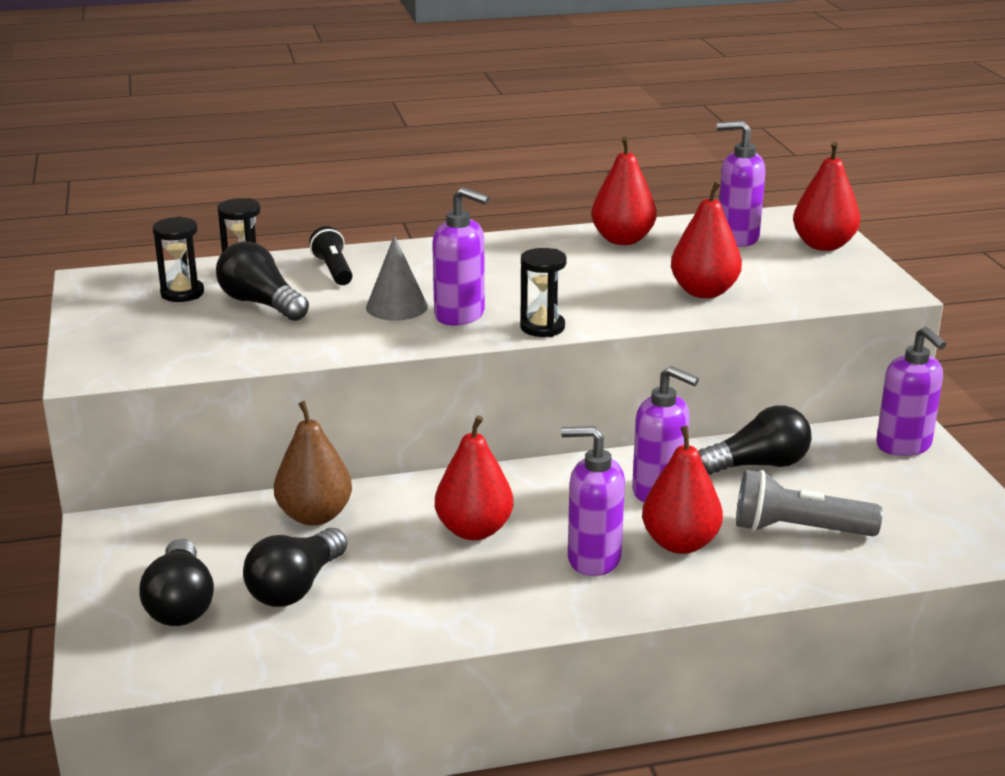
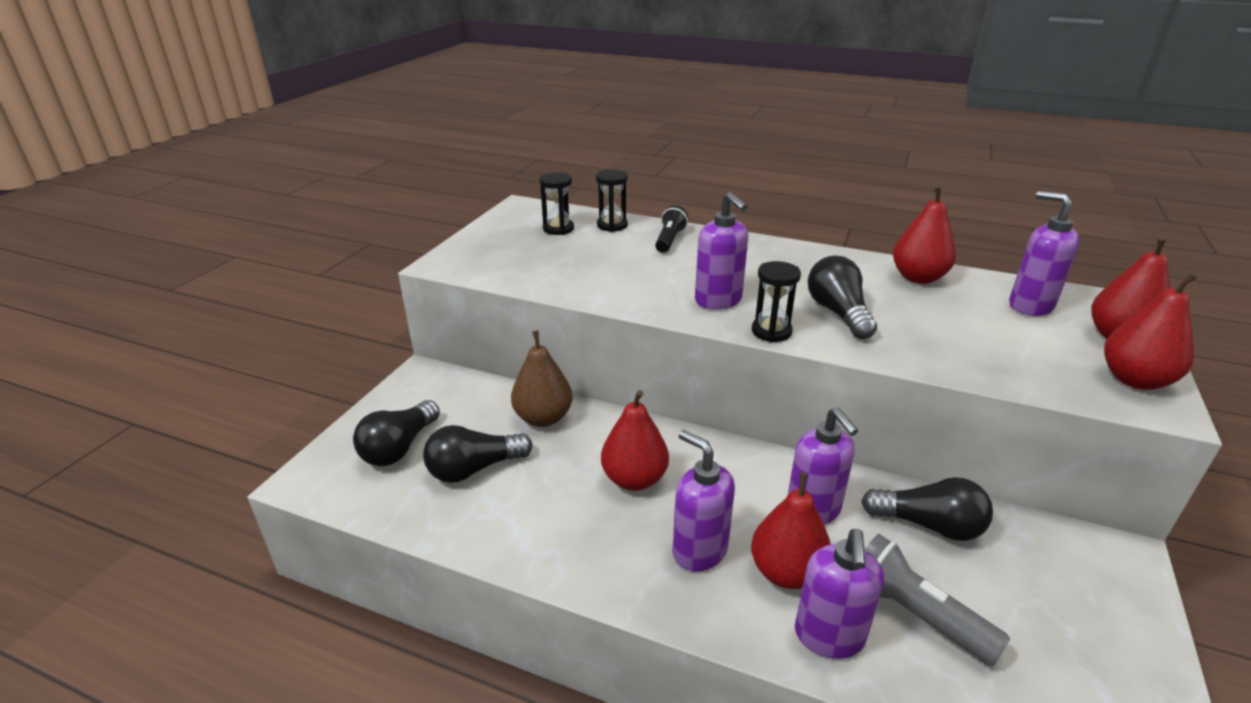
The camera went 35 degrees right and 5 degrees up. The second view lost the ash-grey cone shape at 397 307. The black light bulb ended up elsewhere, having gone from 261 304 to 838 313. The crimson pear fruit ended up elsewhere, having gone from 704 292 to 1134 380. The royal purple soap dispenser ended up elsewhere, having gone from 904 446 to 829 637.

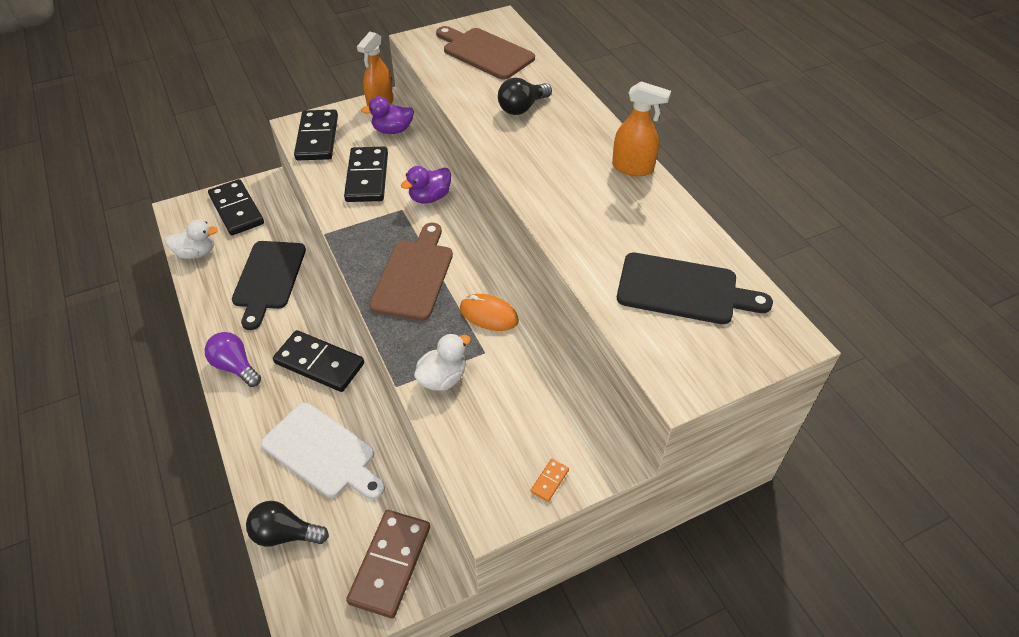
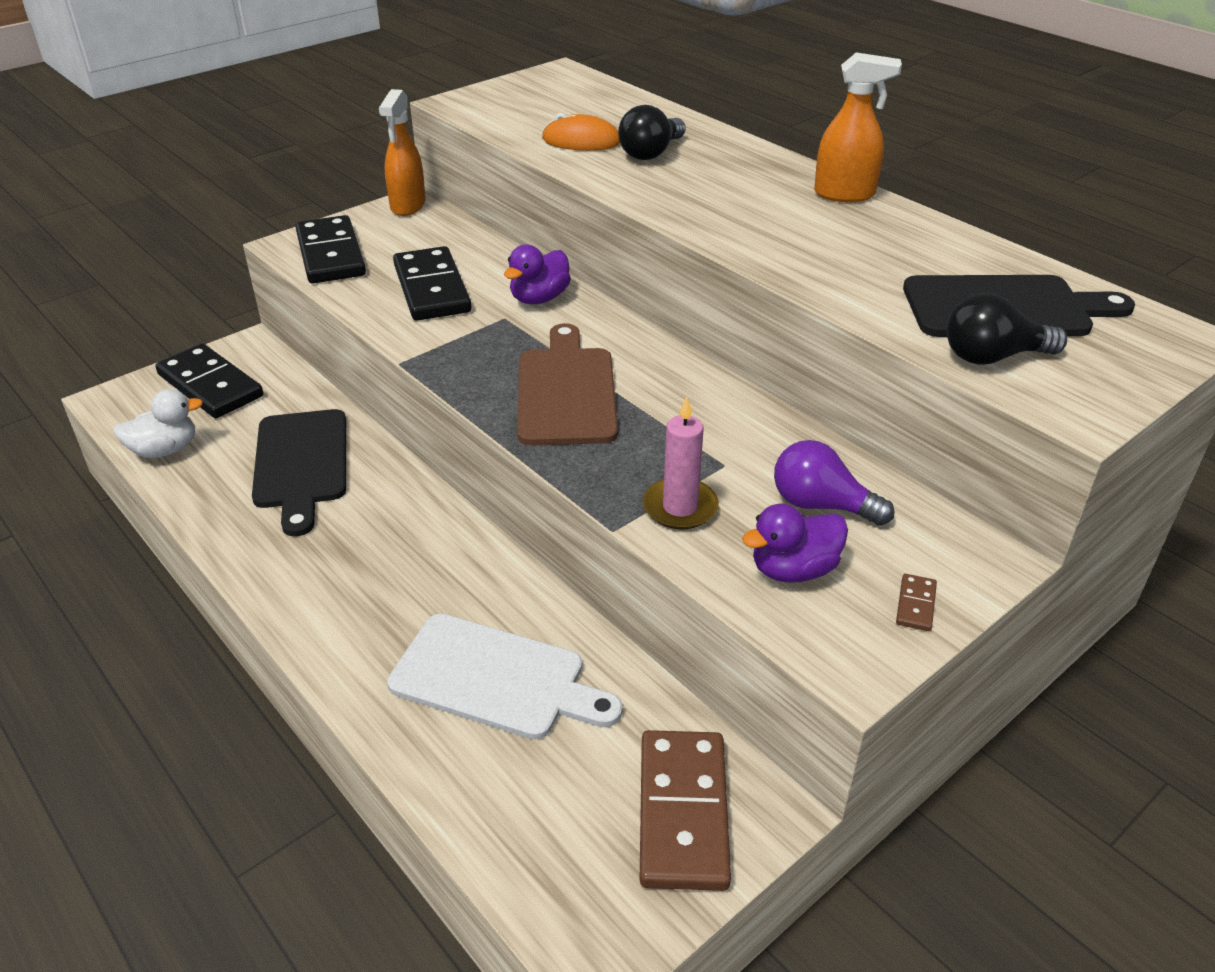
The camera went 15 degrees left and 10 degrees down. The second view lost the black domino at 319 363. The second view lost the brown chopping board at 485 53. The royal purple light bulb ended up elsewhere, having gone from 235 367 to 821 505. The black light bulb ended up elsewhere, having gone from 285 534 to 992 357. The royal purple toy duck ended up elsewhere, having gone from 392 130 to 793 570. The orange-coloured PC mouse ended up elsewhere, having gone from 489 315 to 581 141. Where the white toy duck stood at 443 378, the rosy candle came to stand at 680 507. What was the orange-coloured domino at 549 481 turned into the brown domino at 915 604.

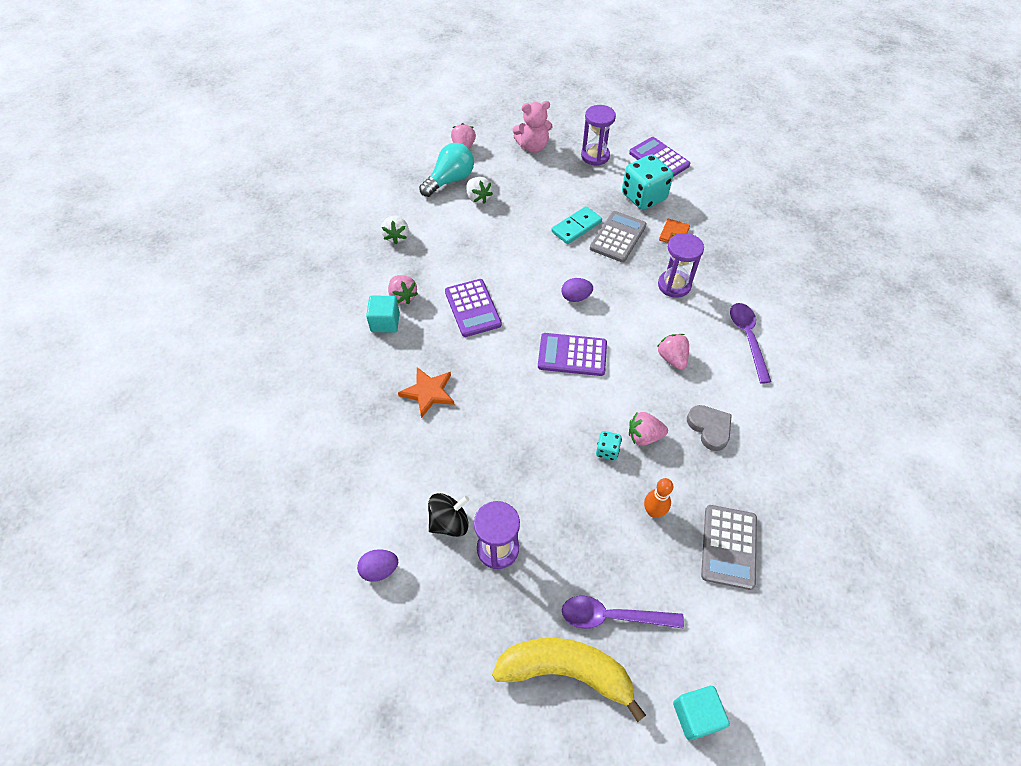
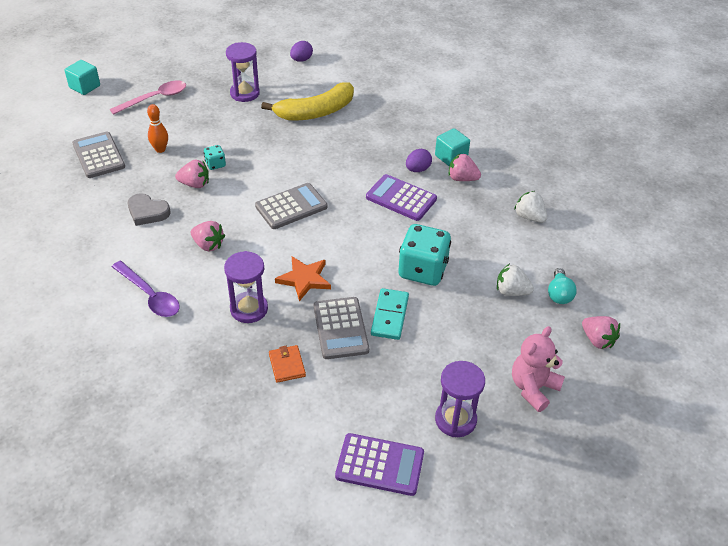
The camera went 140 degrees right and 10 degrees down. The second view lost the black toy top at 449 522. The orange-coloured five-pointed star ended up elsewhere, having gone from 428 392 to 304 279. The bright yellow banana fruit ended up elsewhere, having gone from 566 671 to 315 112. The royal purple toy egg ended up elsewhere, having gone from 576 297 to 417 169. The aqua die ended up elsewhere, having gone from 643 197 to 422 270. What was the royal purple pocket calculator at 572 355 turned into the ash-grey pocket calculator at 291 207. What was the royal purple spoon at 612 616 turned into the rosy spoon at 155 98. The rosy toy strawberry at 644 436 ended up facing another way, 45 degrees clockwise from before. The size of the aqua light bulb at 450 180 changed by a factor of 0.62.

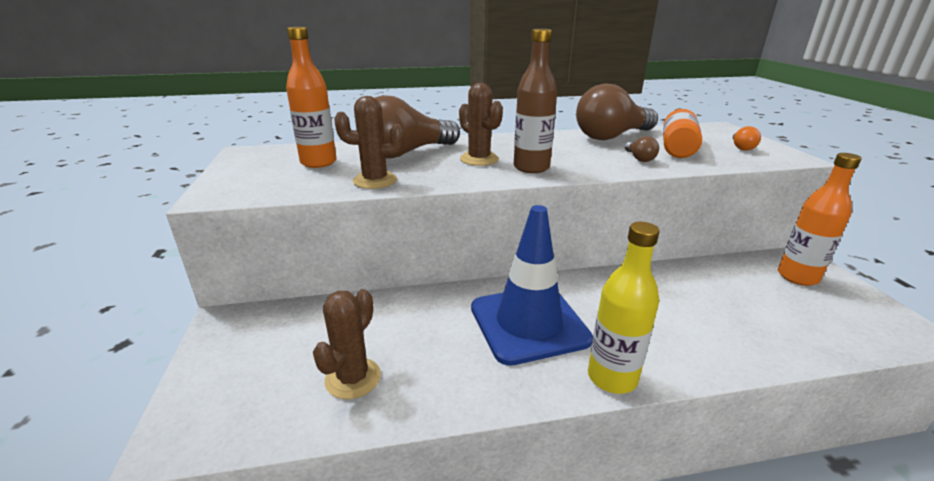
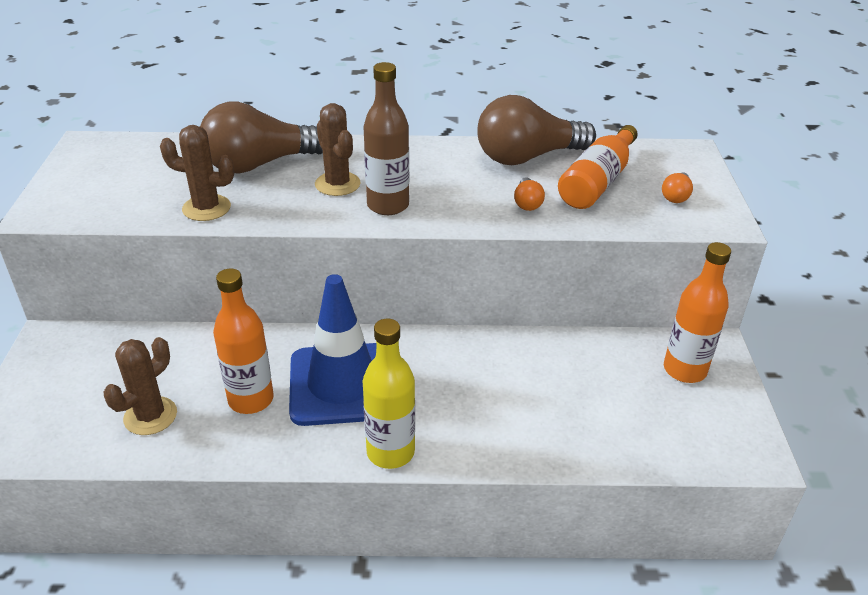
The camera went 10 degrees right and 10 degrees up. The orange-coloured flask ended up elsewhere, having gone from 318 162 to 251 400. What was the brown light bulb at 639 158 turned into the orange-coloured light bulb at 527 203.

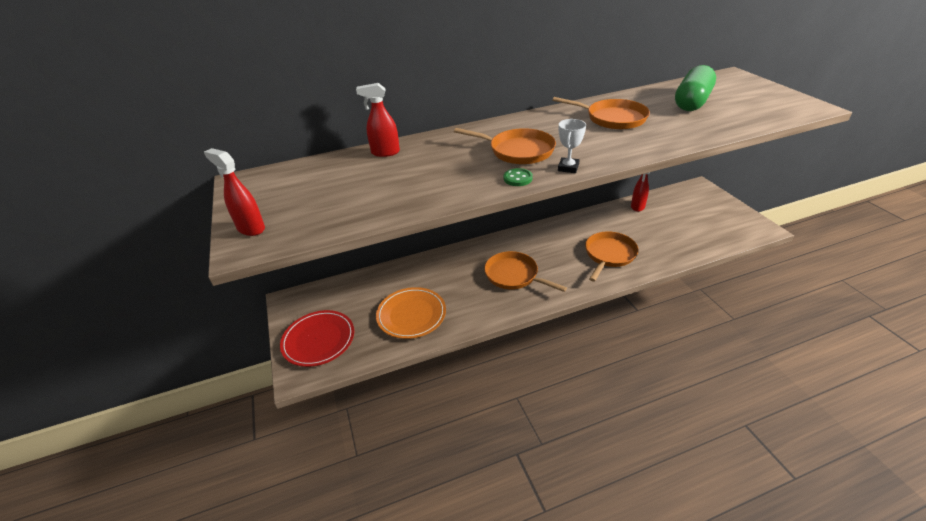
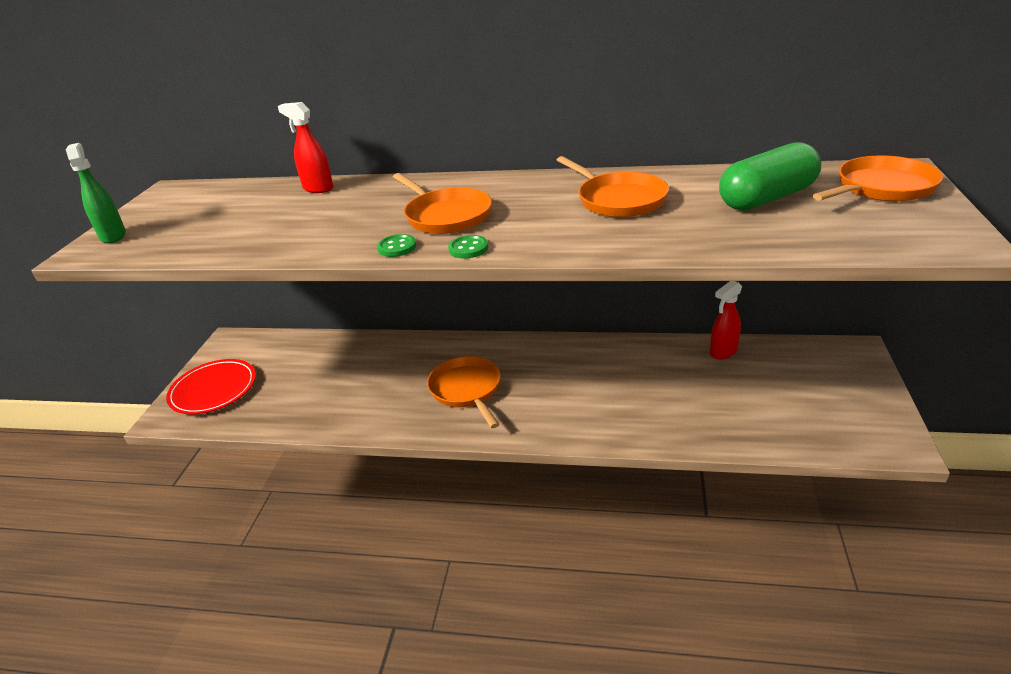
The camera went 30 degrees right and 5 degrees down. The second view lost the orange-coloured flat dish at 411 315. The orange-coloured skillet ended up elsewhere, having gone from 609 255 to 881 188. Where the white trophy stood at 568 168, the emerald button came to stand at 468 248. What was the crimson spray bottle at 251 228 turned into the emerald spray bottle at 113 236.

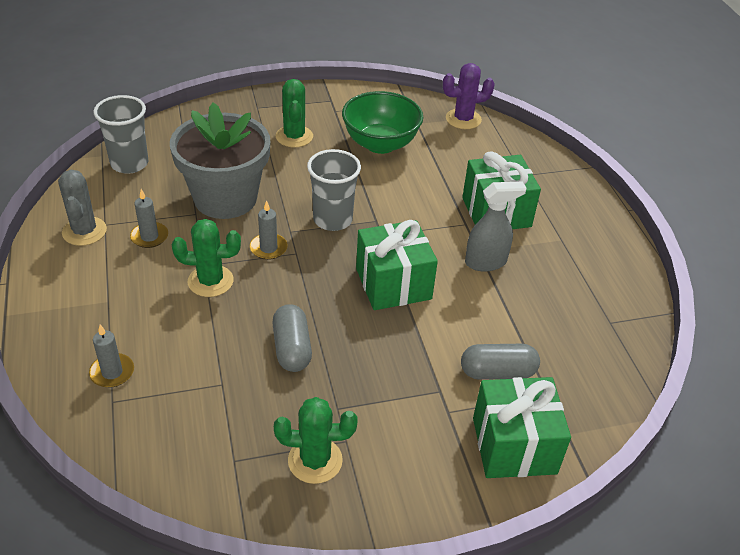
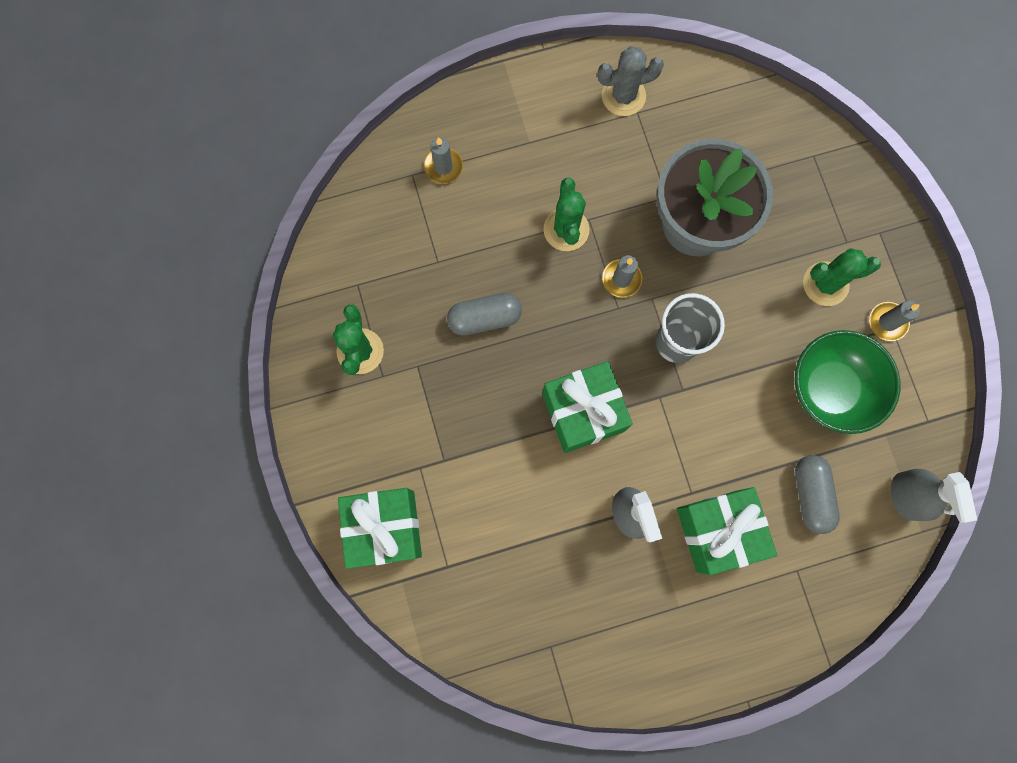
The camera went 90 degrees right and 35 degrees up. The second view lost the ash-grey beaker at 129 164. The ash-grey candle ended up elsewhere, having gone from 149 237 to 887 322. The ash-grey pill ended up elsewhere, having gone from 497 372 to 810 495. Where the royal purple saguaro cactus stood at 463 119, the ash-grey spray bottle came to stand at 906 497.

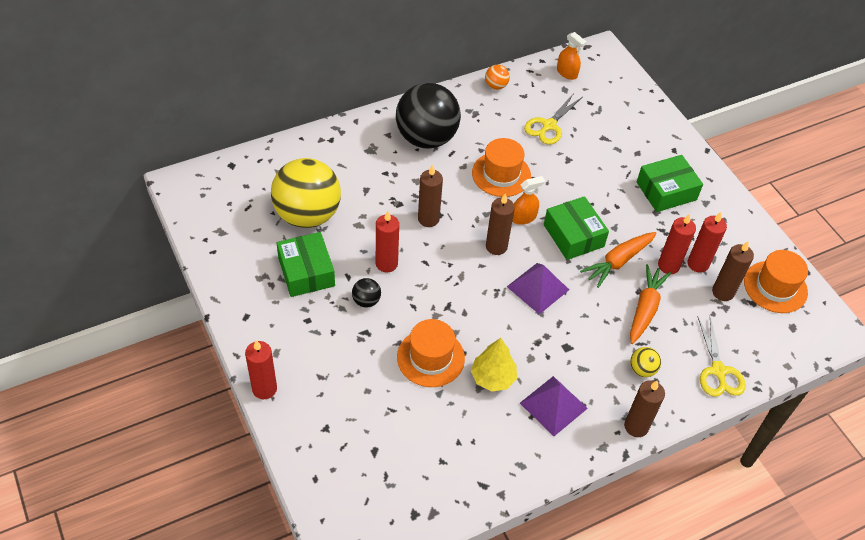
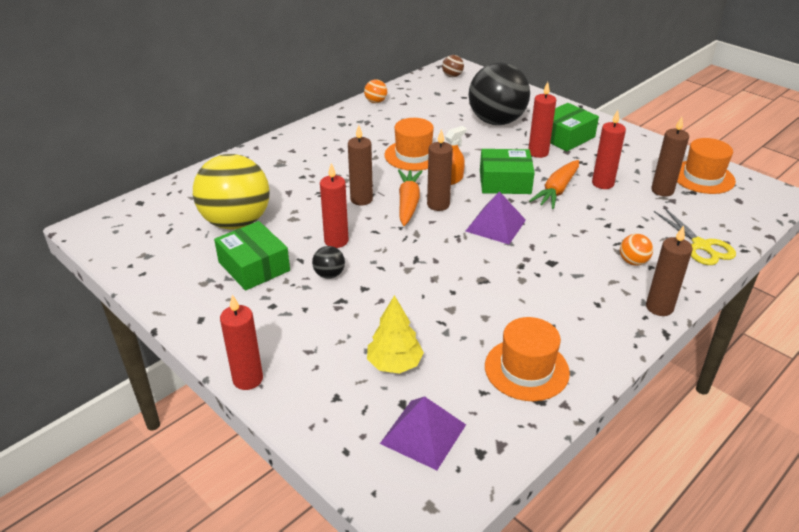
The camera went 15 degrees left and 15 degrees down. The second view lost the bright yellow pair of scissors at 549 125. The second view lost the orange-coloured spray bottle at 567 73. The second view gained the brown sphere at 452 76. The black sphere ended up elsewhere, having gone from 426 138 to 496 121. The orange-coloured top hat ended up elsewhere, having gone from 430 357 to 526 369. The bright yellow tree ended up elsewhere, having gone from 493 378 to 394 364. The royal purple pyramid shape ended up elsewhere, having gone from 553 405 to 423 433. The orange-coloured carrot ended up elsewhere, having gone from 645 308 to 408 203. The crimson candle ended up elsewhere, having gone from 698 264 to 538 153. What was the bright yellow sphere at 642 369 turned into the orange-coloured sphere at 633 262. The emerald parcel at 573 235 ended up facing another way, 45 degrees counterclockwise from before.

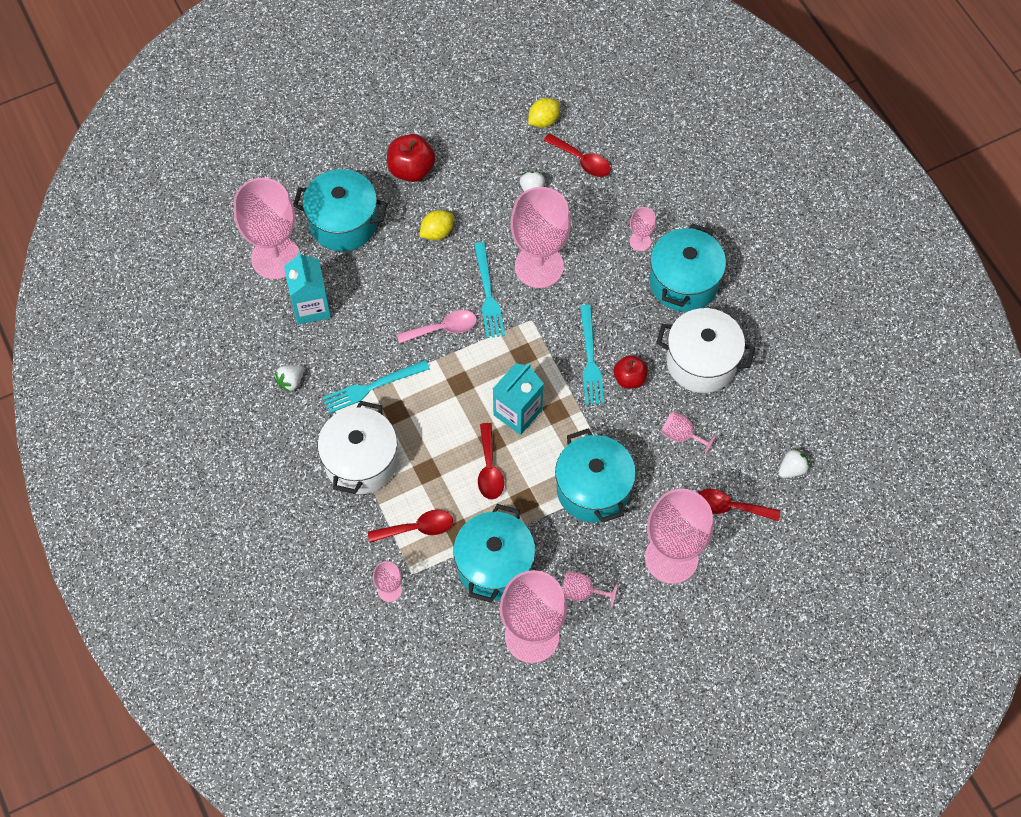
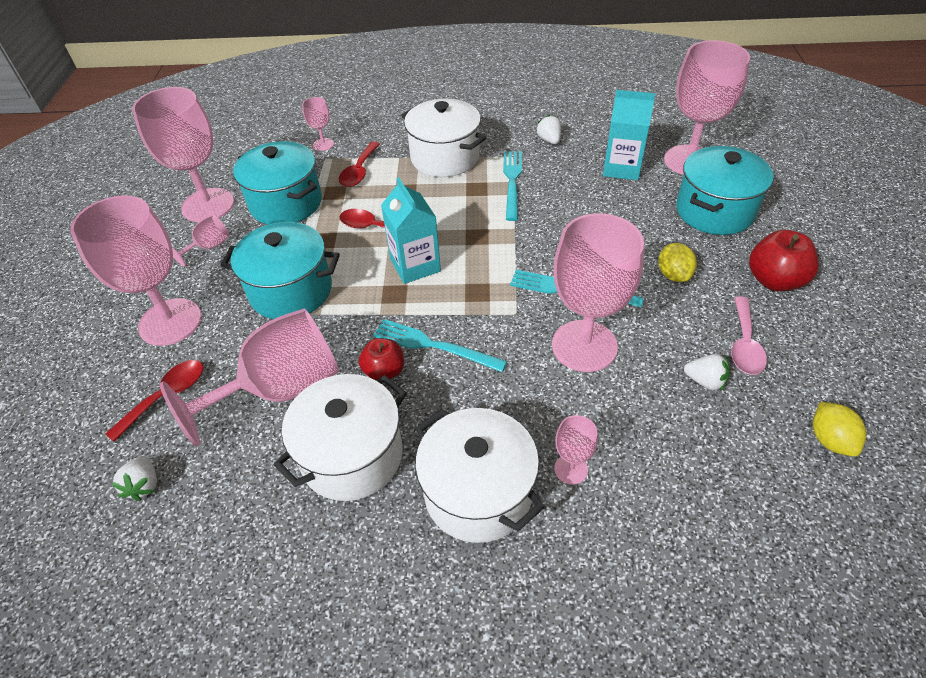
The camera went 120 degrees right and 15 degrees down. The second view lost the crimson spoon at 582 160. The rosy spoon ended up elsewhere, having gone from 443 328 to 744 345. What was the aqua cooking pot at 684 282 turned into the white cooking pot at 478 493. The size of the rosy chalice at 681 435 changed by a factor of 2.25.

